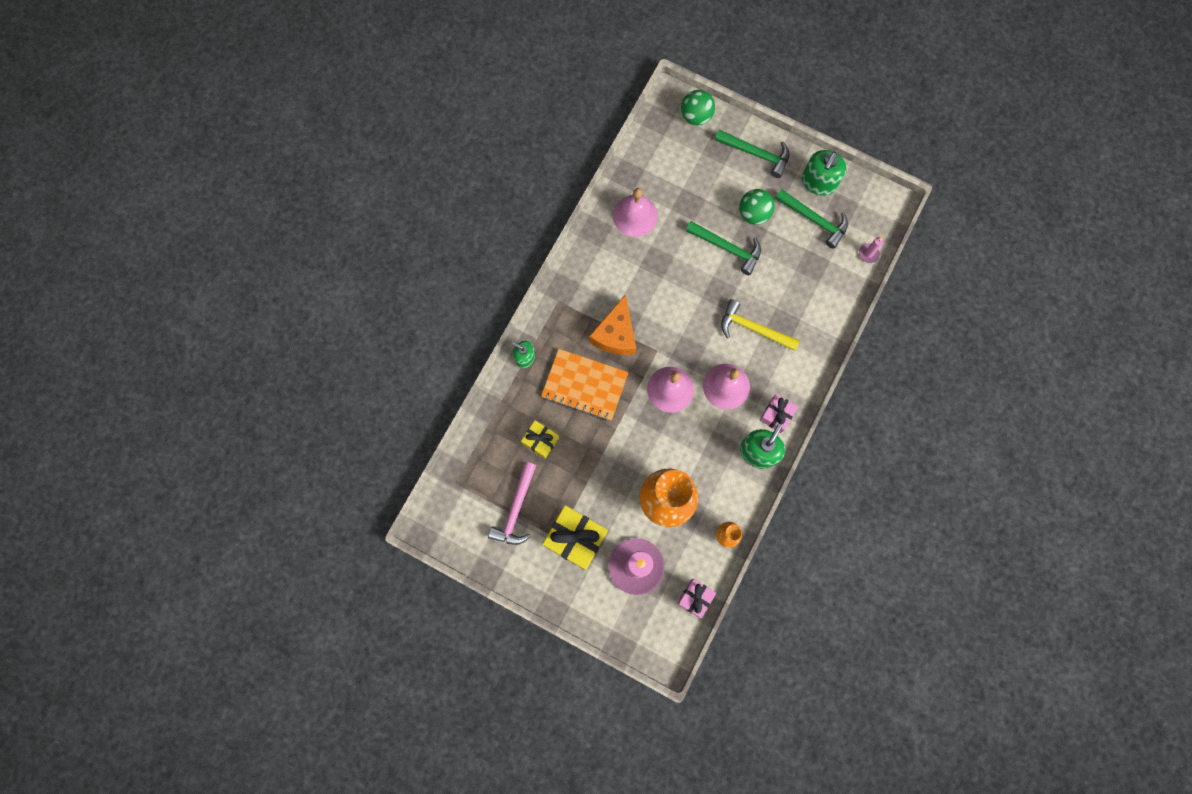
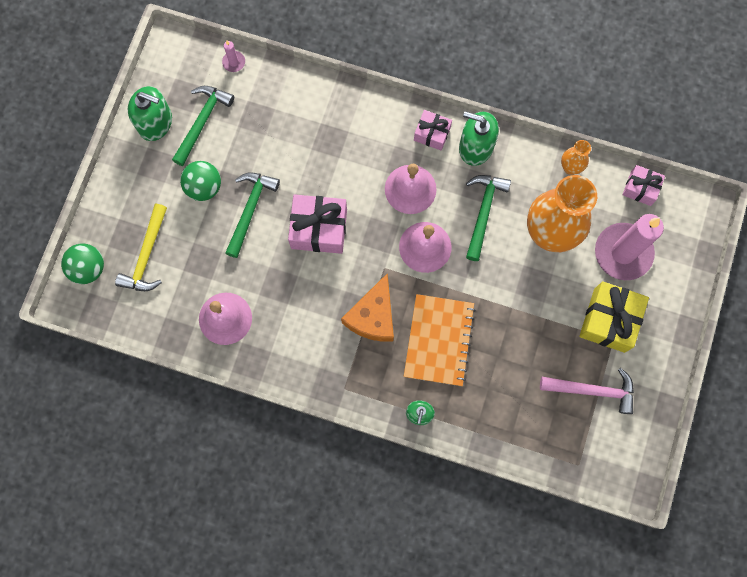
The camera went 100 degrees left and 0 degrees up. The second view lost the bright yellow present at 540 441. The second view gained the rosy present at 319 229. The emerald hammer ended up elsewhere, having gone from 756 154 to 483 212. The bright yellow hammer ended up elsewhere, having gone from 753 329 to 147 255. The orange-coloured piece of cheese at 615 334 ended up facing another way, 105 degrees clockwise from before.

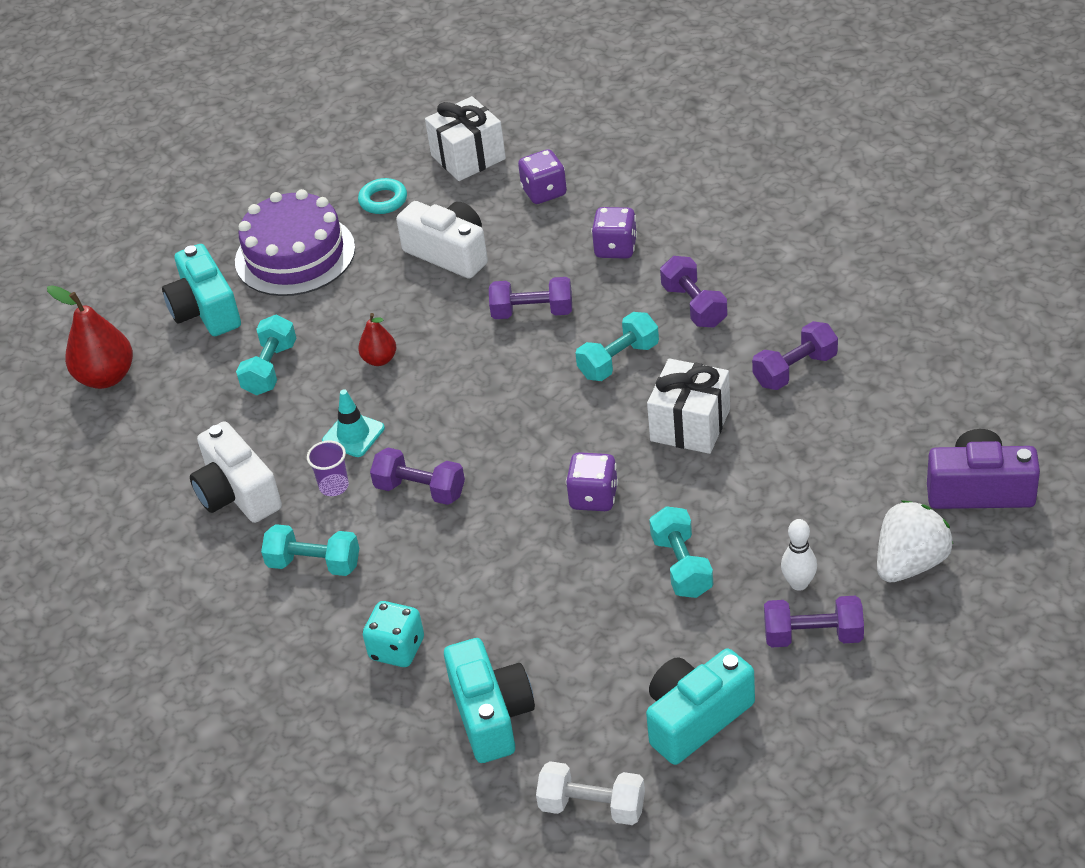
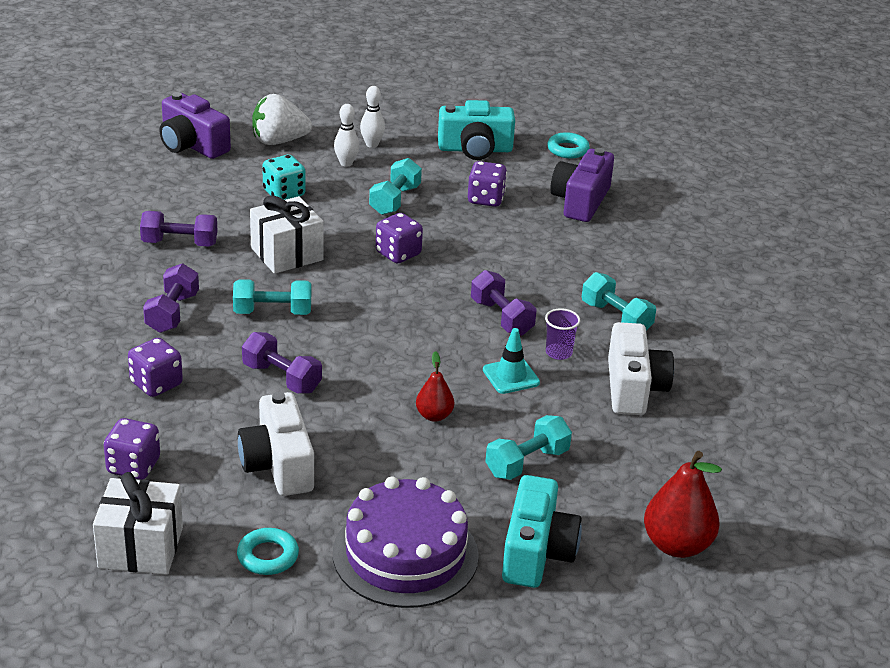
The camera went 150 degrees left and 10 degrees down. The second view gained the royal purple die at 486 199. The aqua die ended up elsewhere, having gone from 397 649 to 284 193. Where the white hand weight stood at 592 806, the aqua hoop came to stand at 567 149. Where the royal purple hand weight stood at 813 636, the white bowling pin came to stand at 372 144. What was the aqua compact camera at 491 715 turned into the royal purple compact camera at 580 201.

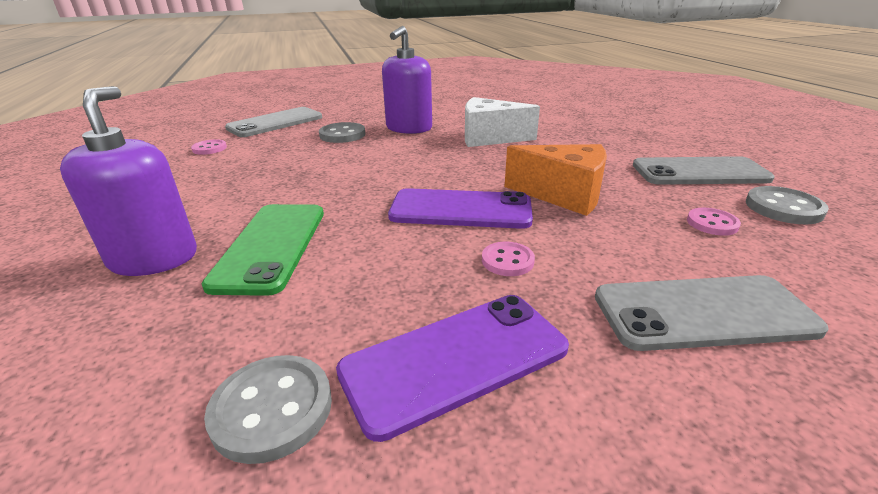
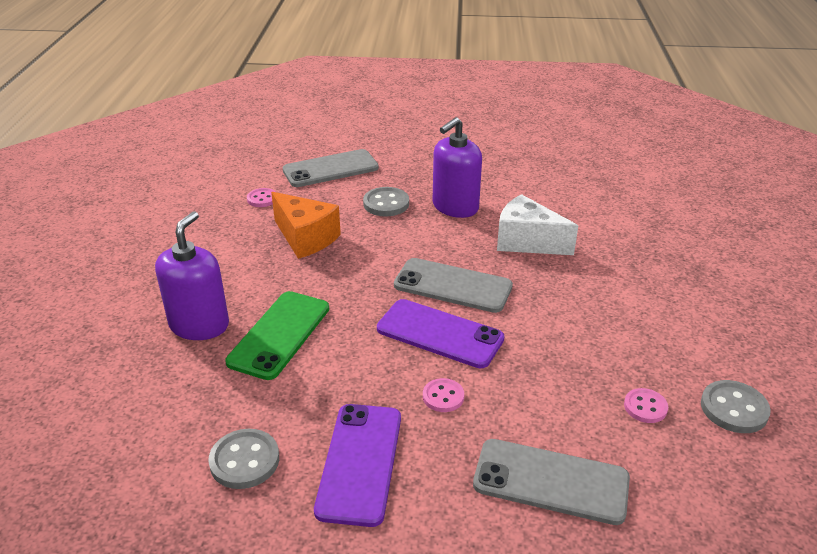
The camera went 20 degrees right and 5 degrees up. The orange-coloured piece of cheese ended up elsewhere, having gone from 563 195 to 305 238. The ash-grey smartphone ended up elsewhere, having gone from 699 172 to 452 286. The royal purple smartphone at 455 359 ended up facing another way, 75 degrees counterclockwise from before.

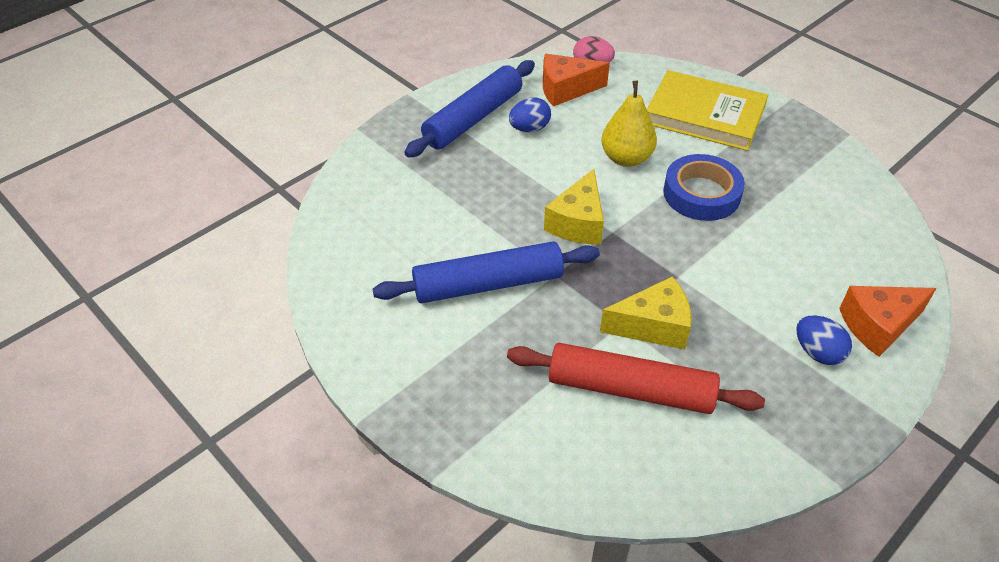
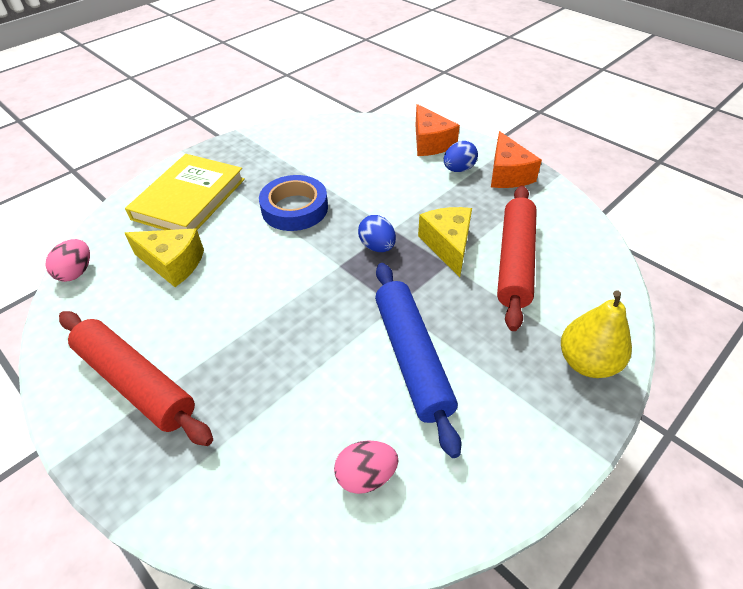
The camera went 90 degrees left and 0 degrees up. The second view gained the rosy toy egg at 366 476. The cobalt toy egg ended up elsewhere, having gone from 529 128 to 377 246. The orange-coloured piece of cheese ended up elsewhere, having gone from 566 89 to 507 174. The bright yellow piece of cheese ended up elsewhere, having gone from 578 223 to 173 263. The bright yellow pear fruit ended up elsewhere, having gone from 626 158 to 587 362. What was the cobalt dough roller at 473 118 turned into the crimson dough roller at 135 383.

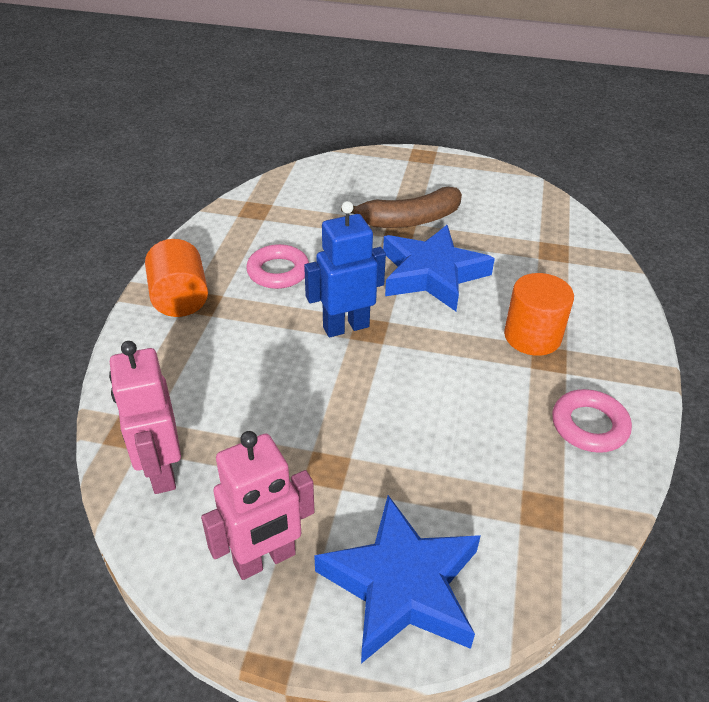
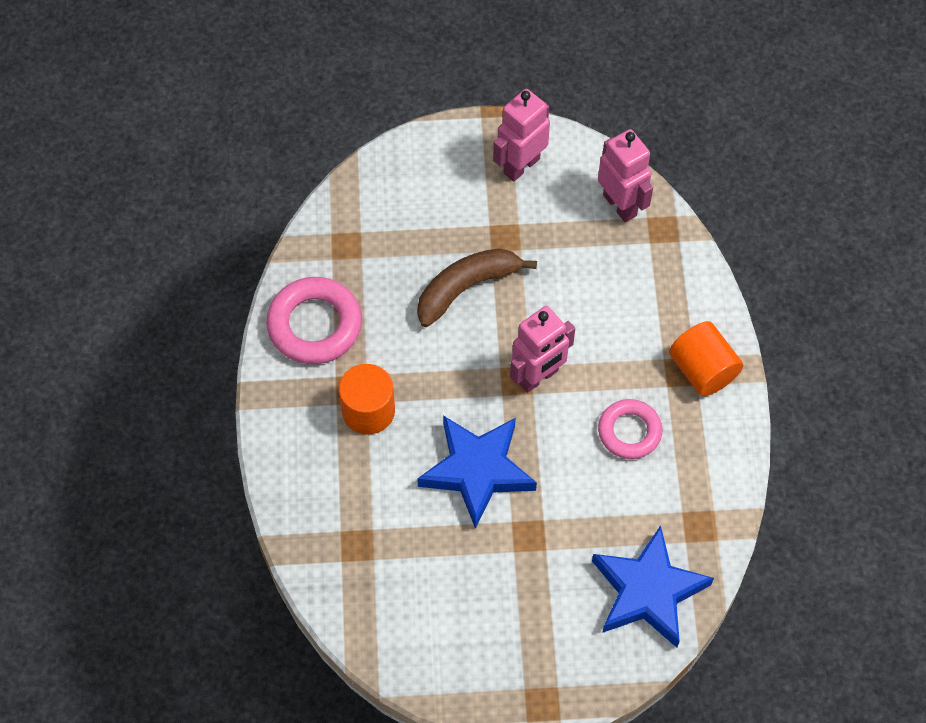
The camera went 165 degrees right and 20 degrees up. The cobalt five-pointed star ended up elsewhere, having gone from 402 585 to 648 591. The brown banana fruit ended up elsewhere, having gone from 409 220 to 466 288. What was the cobalt robot at 345 327 turned into the rosy robot at 538 377. The size of the rosy hoop at 589 425 changed by a factor of 1.53.

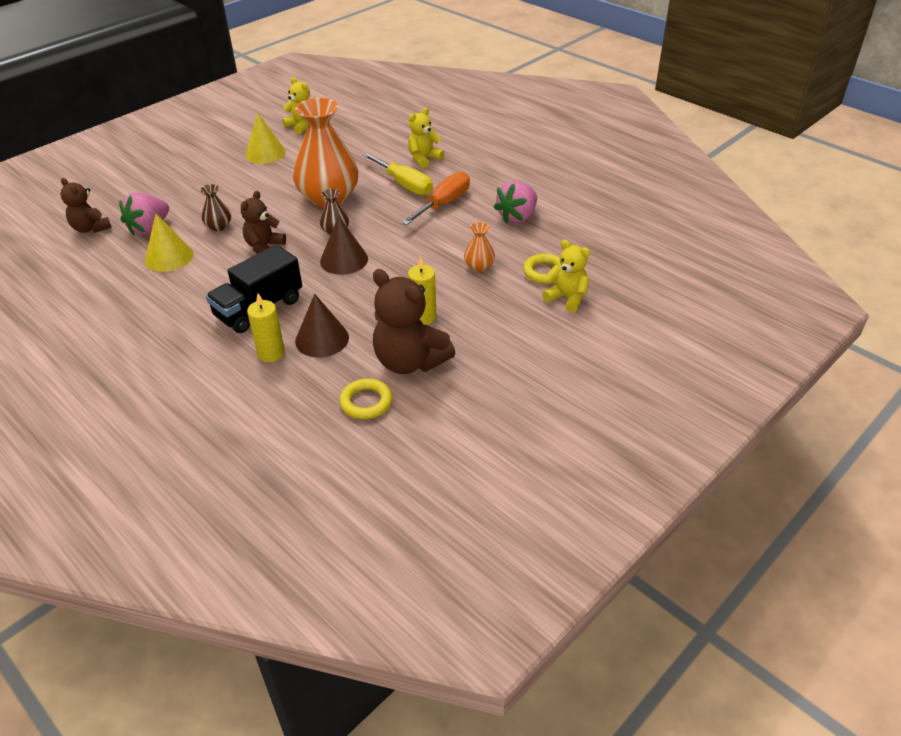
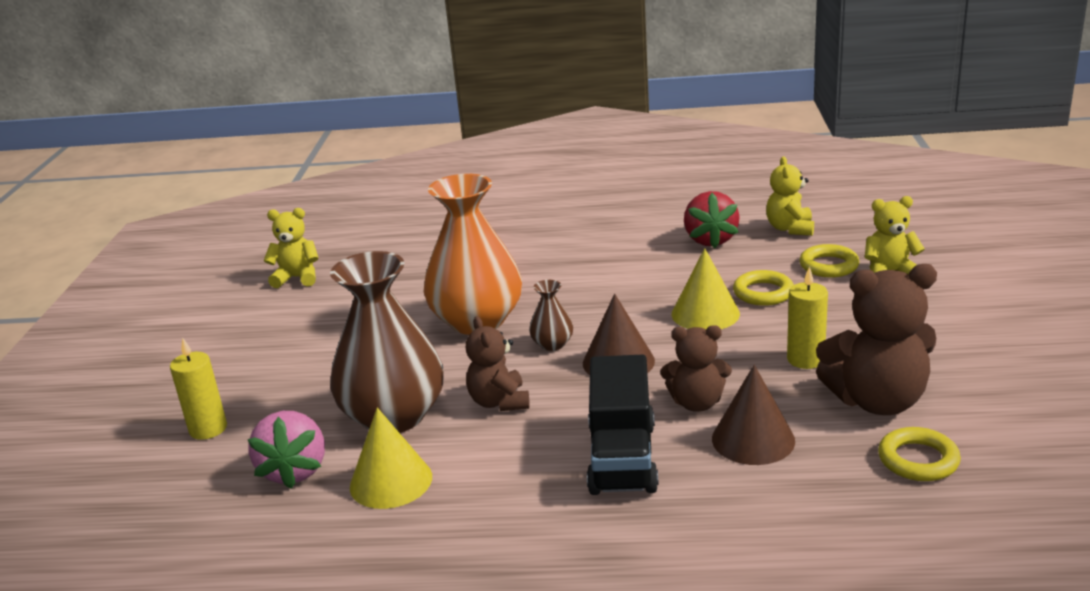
The camera went 40 degrees left and 15 degrees down. The second view lost the bright yellow flat screwdriver at 404 185. The second view lost the orange-coloured flat screwdriver at 444 204. The brown stuffed bear ended up elsewhere, having gone from 91 228 to 697 403. The bright yellow cone shape ended up elsewhere, having gone from 265 153 to 705 313. The bright yellow candle ended up elsewhere, having gone from 271 353 to 208 429. The bright yellow stuffed bear ended up elsewhere, having gone from 424 159 to 790 229. Where the orange-coloured flower vase stood at 479 266, the bright yellow hoop came to stand at 763 293. What was the rosy toy strawberry at 517 217 turned into the crimson toy strawberry at 710 240. The size of the brown flower vase at 218 226 changed by a factor of 2.32.

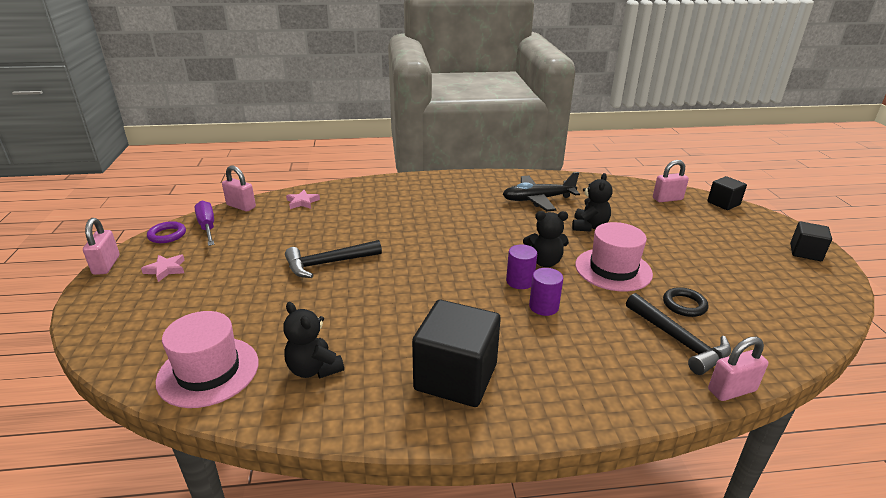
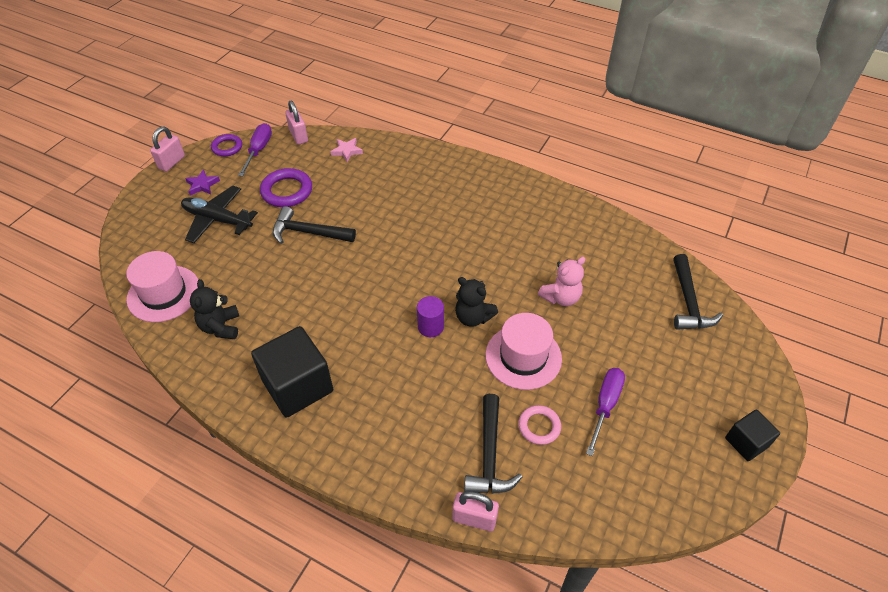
The camera went 35 degrees right and 20 degrees up. The second view lost the royal purple solid cylinder at 543 307. The second view lost the black solid cube at 723 203. The second view gained the royal purple hoop at 287 191. The second view gained the royal purple flat screwdriver at 605 405. The black toy plane ended up elsewhere, having gone from 538 199 to 217 220. Where the rosy padlock stood at 667 199, the black hammer came to stand at 688 301. What was the rosy five-pointed star at 166 269 turned into the royal purple five-pointed star at 202 185. What was the black stuffed bear at 589 226 turned into the rosy stuffed bear at 561 297. What was the black hoop at 684 305 turned into the rosy hoop at 539 426.

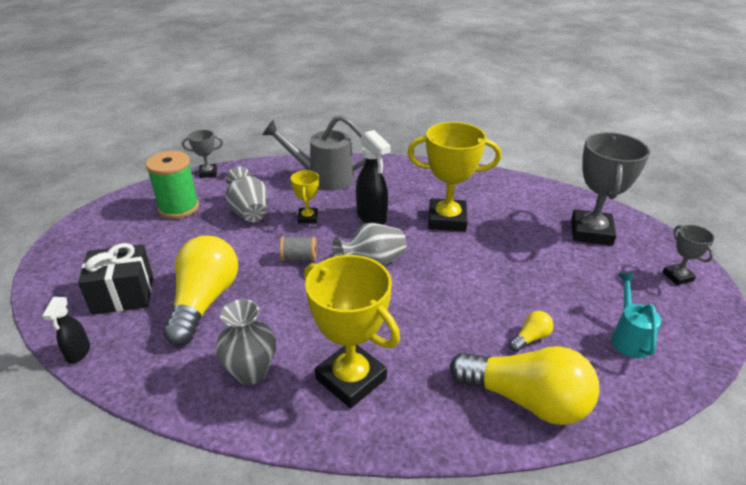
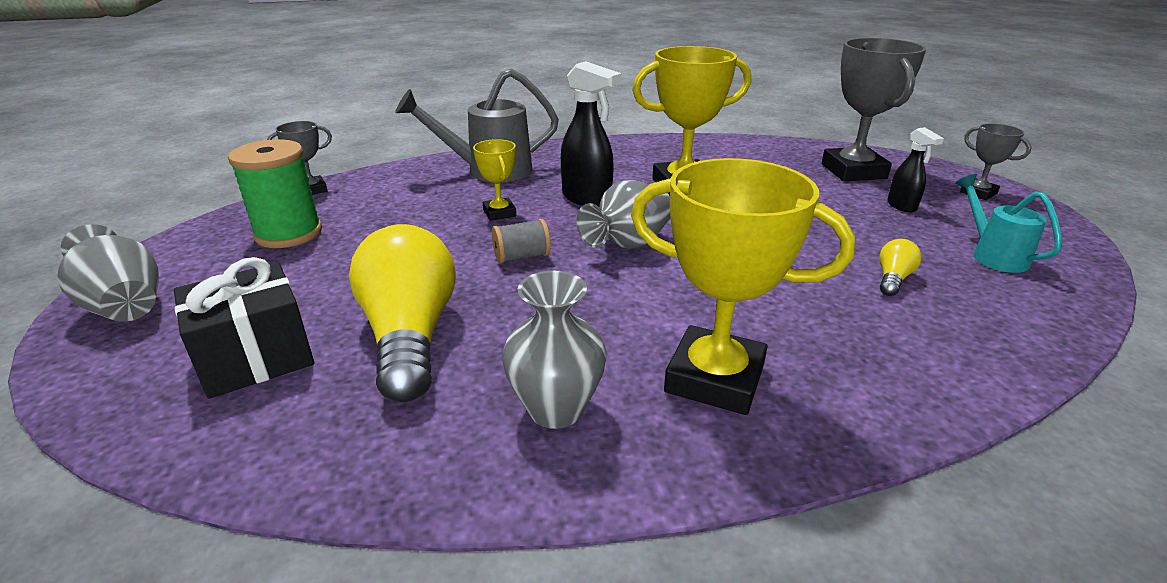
The camera went 20 degrees left and 5 degrees down. The second view lost the bright yellow light bulb at 526 400. The black spray bottle ended up elsewhere, having gone from 78 353 to 902 206. The ash-grey flower vase ended up elsewhere, having gone from 249 212 to 126 307.

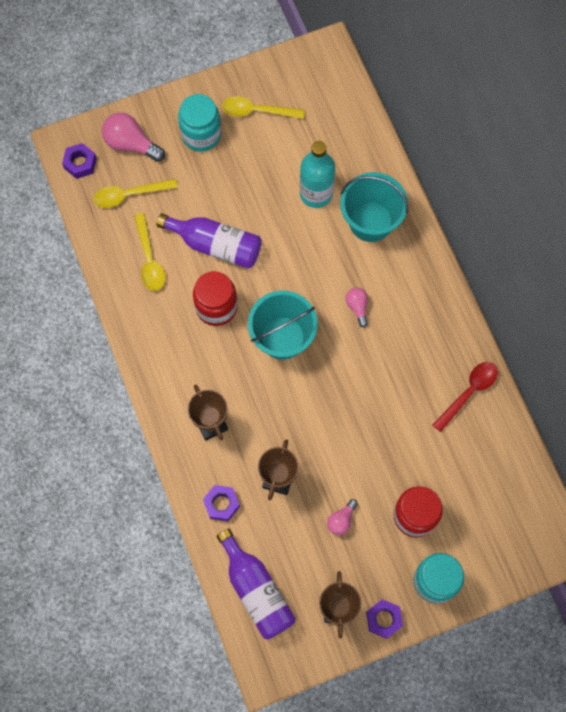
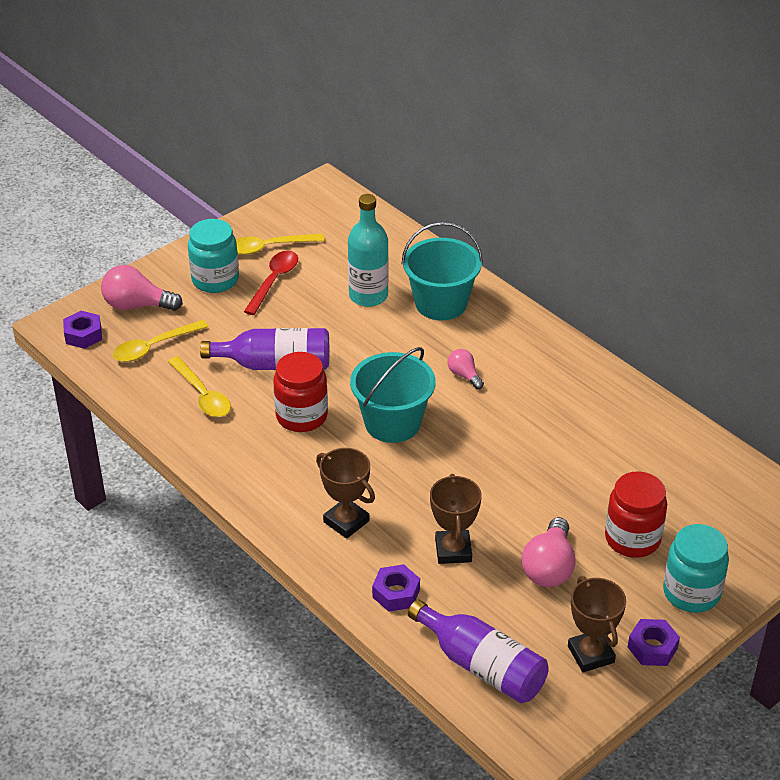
The camera went 20 degrees left and 30 degrees down. The crimson spoon ended up elsewhere, having gone from 469 392 to 274 281. The size of the rosy light bulb at 341 520 changed by a factor of 1.76.

